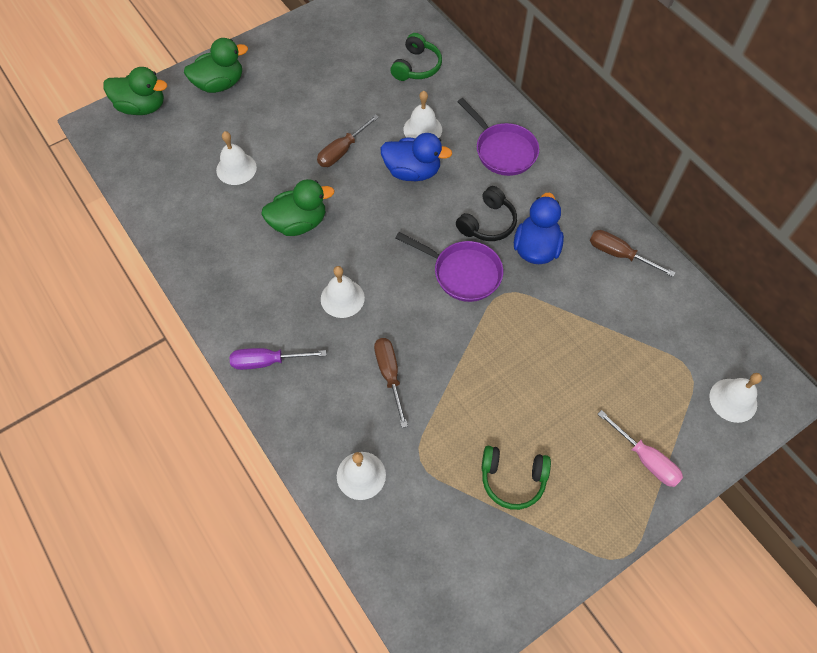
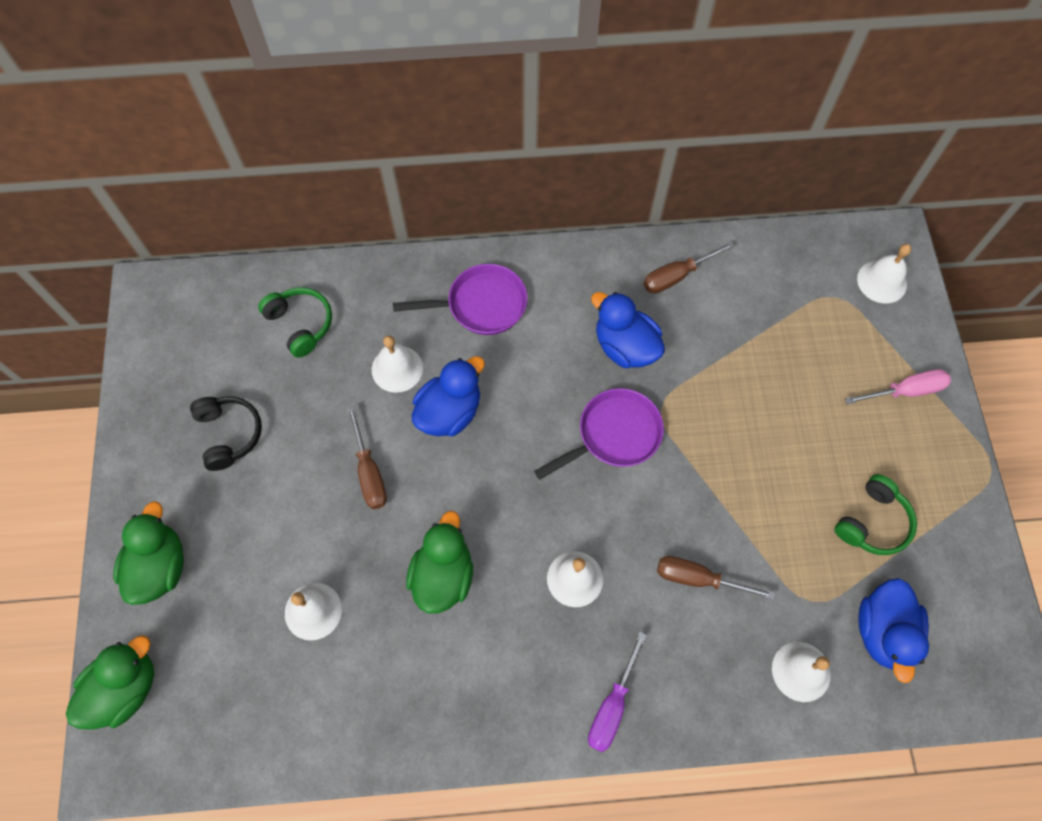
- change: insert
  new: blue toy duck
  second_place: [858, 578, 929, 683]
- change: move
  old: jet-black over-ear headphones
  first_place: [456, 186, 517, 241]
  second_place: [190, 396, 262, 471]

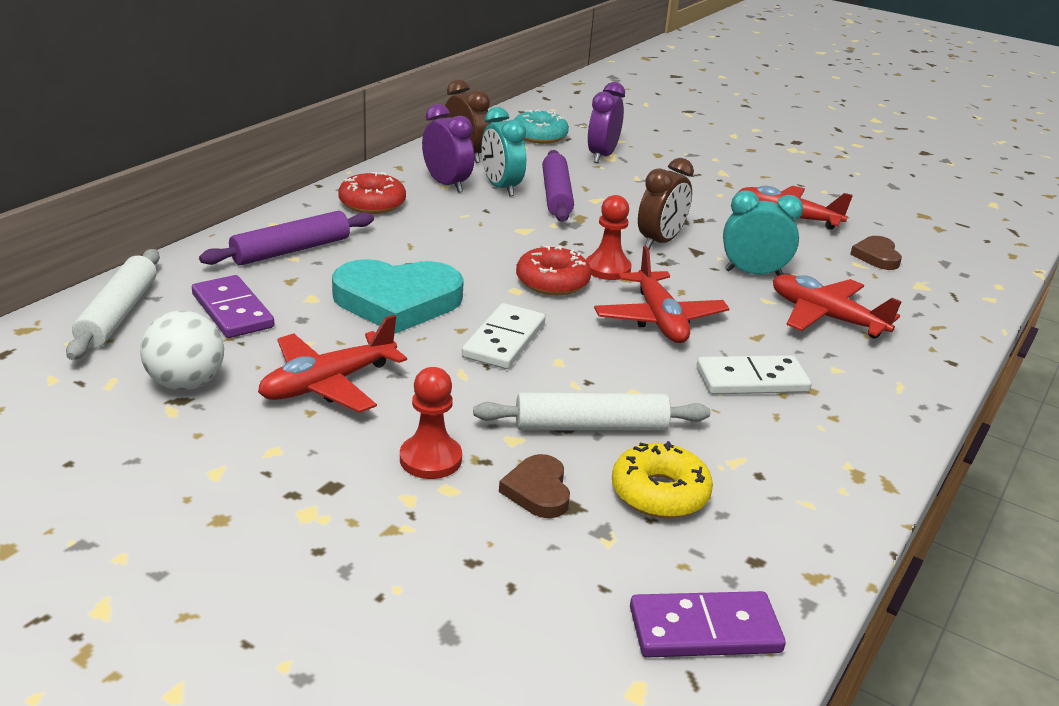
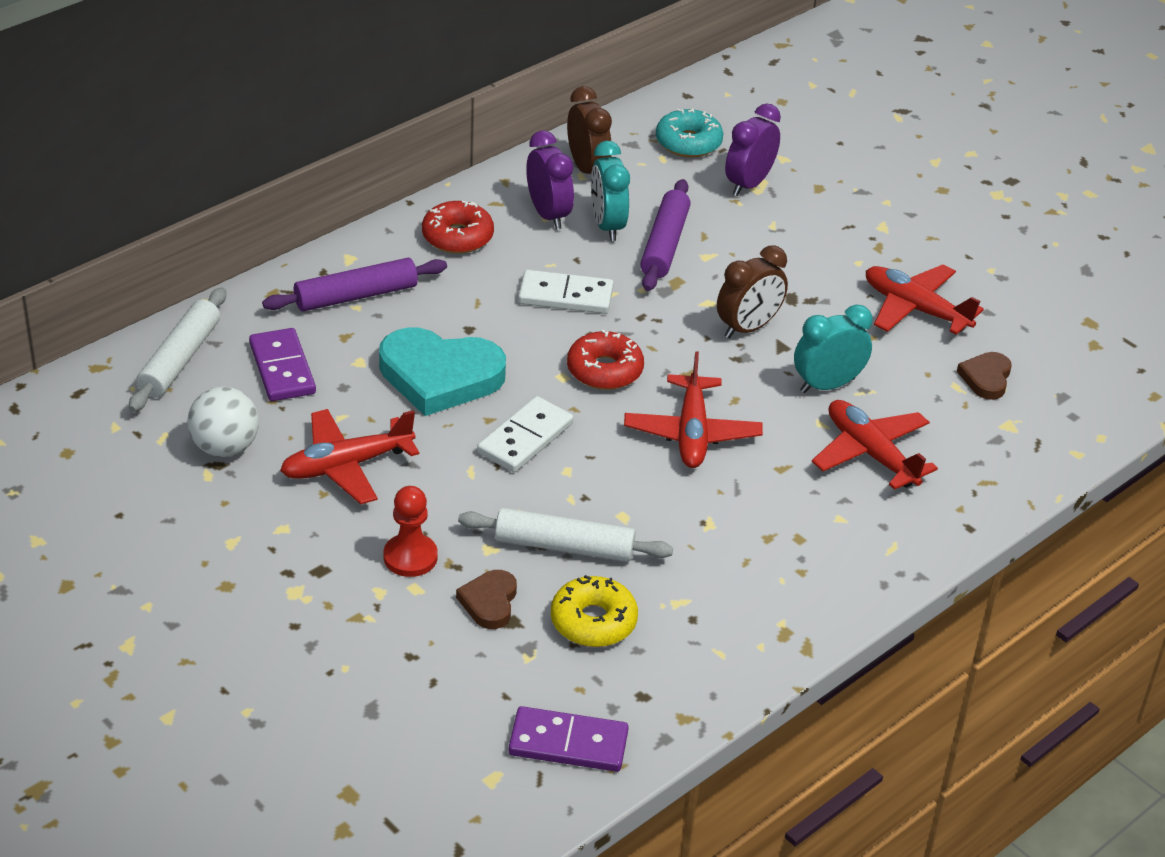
- change: delete
  old: scarlet game pawn
  first_place: [586, 195, 632, 280]
- change: move
  old: snow-white domino tile
  first_place: [697, 355, 812, 394]
  second_place: [518, 270, 614, 314]
- change: rotate
  old: teal clock
  first_place: [723, 190, 803, 276]
  second_place: [794, 305, 872, 393]
  degrees: -45

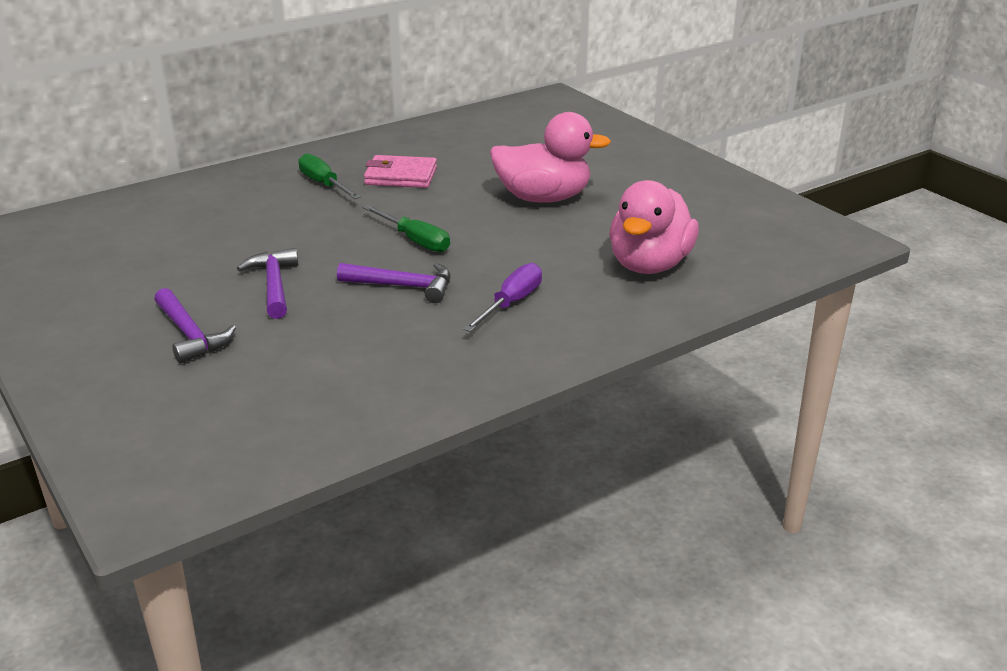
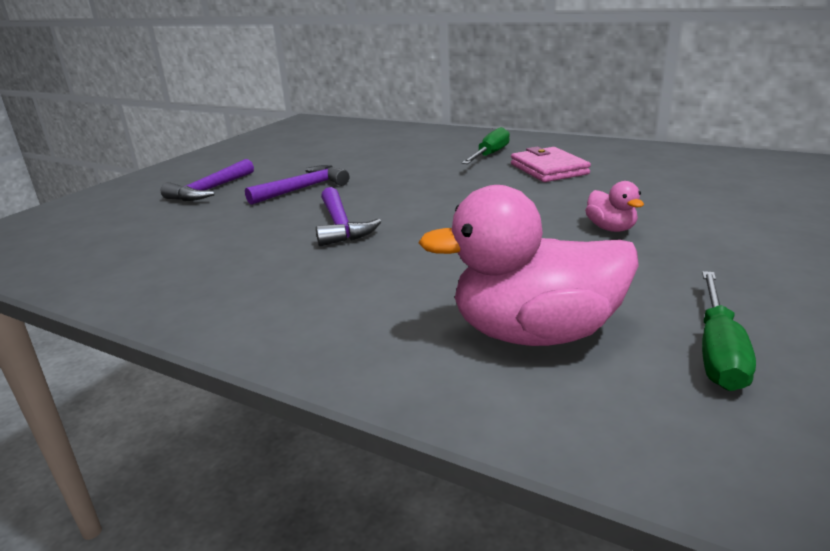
- change: delete
  old: purple hand screwdriver
  first_place: [463, 263, 542, 332]
- change: move
  old: emerald hand screwdriver
  first_place: [363, 205, 450, 252]
  second_place: [702, 271, 756, 391]
- change: resize
  old: rosy toy duck
  first_place: [490, 112, 611, 203]
  second_place: [585, 181, 644, 232]
  factor: 0.46

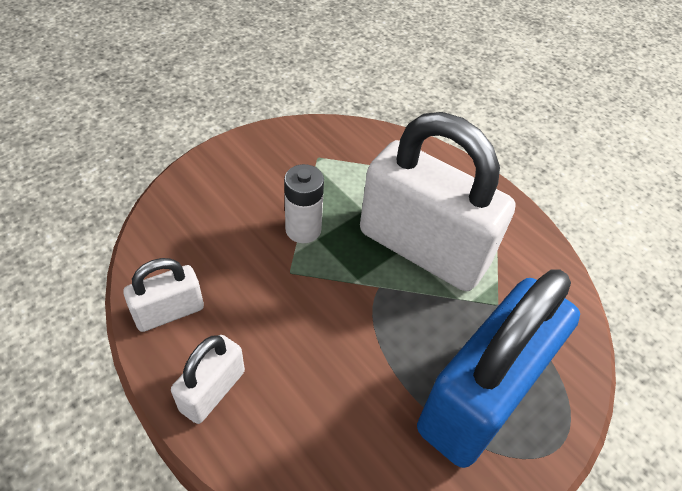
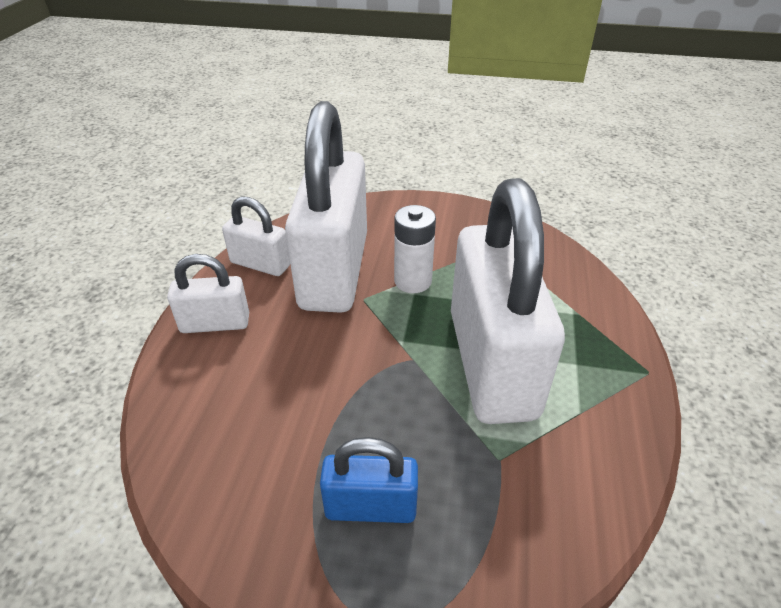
- change: insert
  new: snow-white lock
  second_place: [285, 101, 367, 313]
- change: resize
  old: blue lock
  first_place: [417, 269, 580, 468]
  second_place: [320, 437, 418, 523]
  factor: 0.46

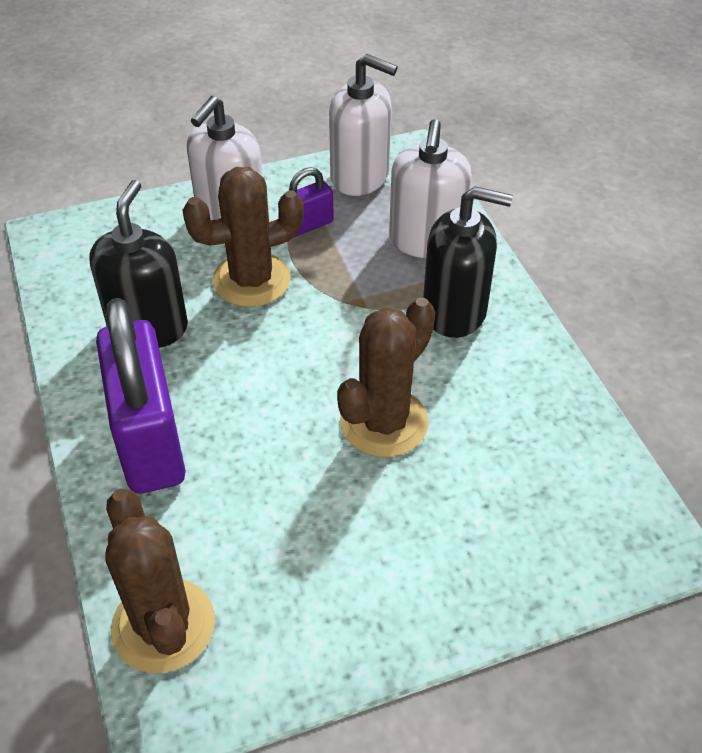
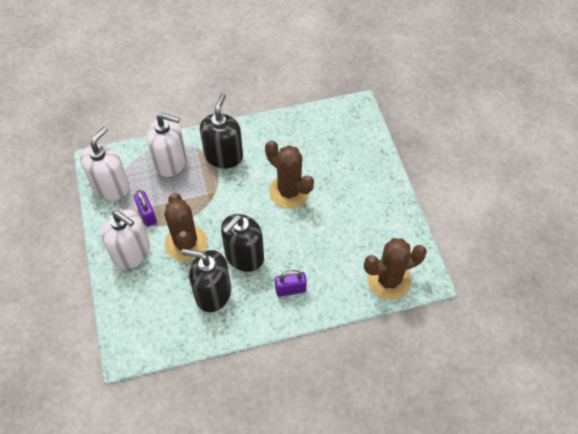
- change: insert
  new: jet-black soap pump
  second_place: [221, 214, 264, 272]
- change: resize
  old: purple lock
  first_place: [96, 298, 186, 494]
  second_place: [275, 270, 307, 297]
  factor: 0.46

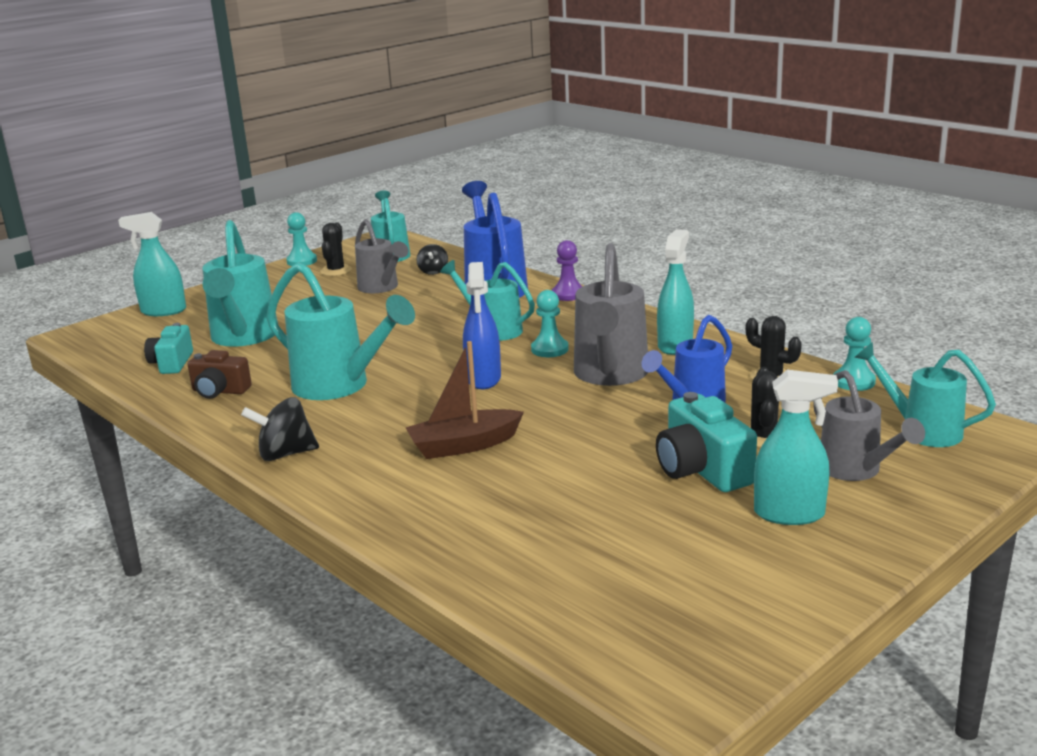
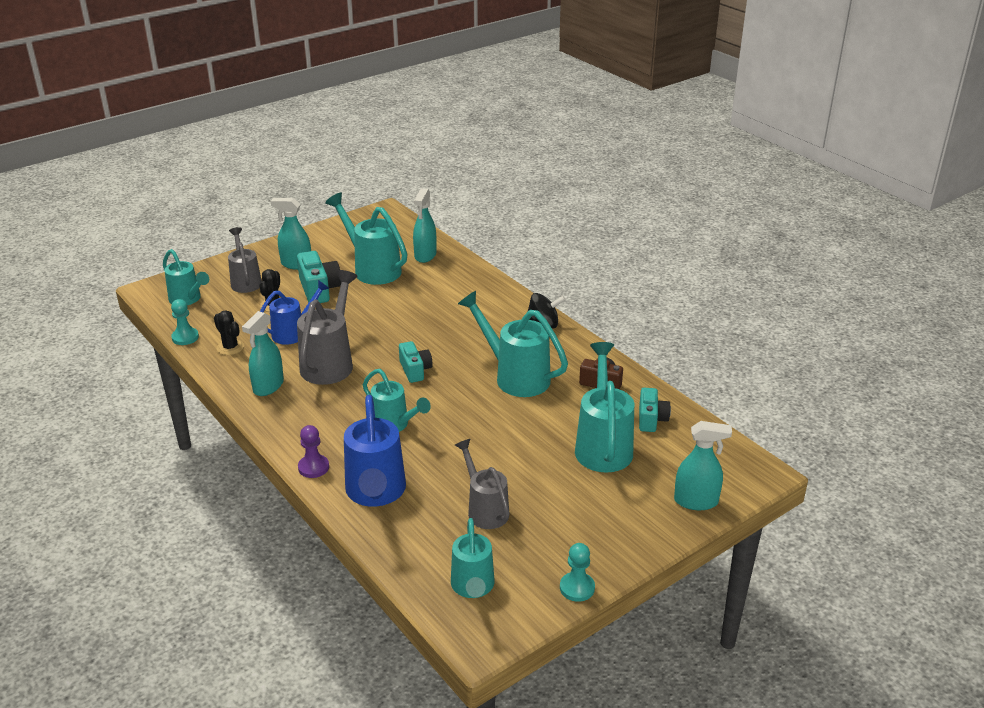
- change: delete
  old: jet-black cactus
  first_place: [320, 222, 352, 276]
- change: delete
  old: russet sailboat
  first_place: [406, 341, 524, 459]
- change: delete
  old: jet-black toy top
  first_place: [416, 244, 448, 275]
- change: delete
  old: teal game pawn
  first_place: [531, 290, 569, 357]
- change: insert
  new: teal sprinkling can
  second_place: [325, 193, 408, 285]
- change: insert
  new: teal spray cleaner
  second_place: [413, 188, 437, 263]
- change: replace
  old: blue spray cleaner
  new: teal compact camera
  first_place: [463, 262, 501, 389]
  second_place: [399, 341, 433, 383]

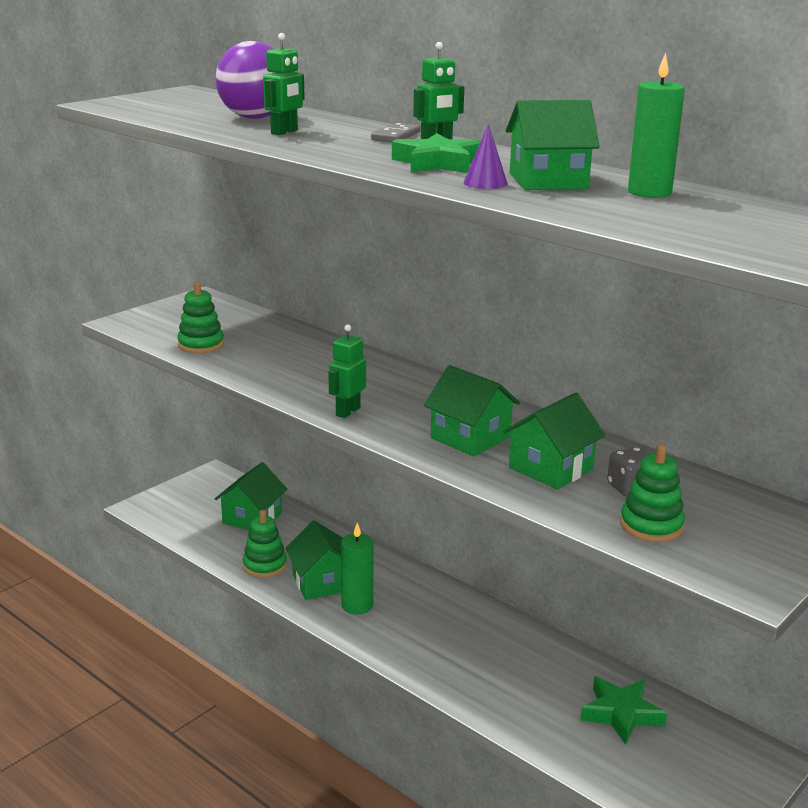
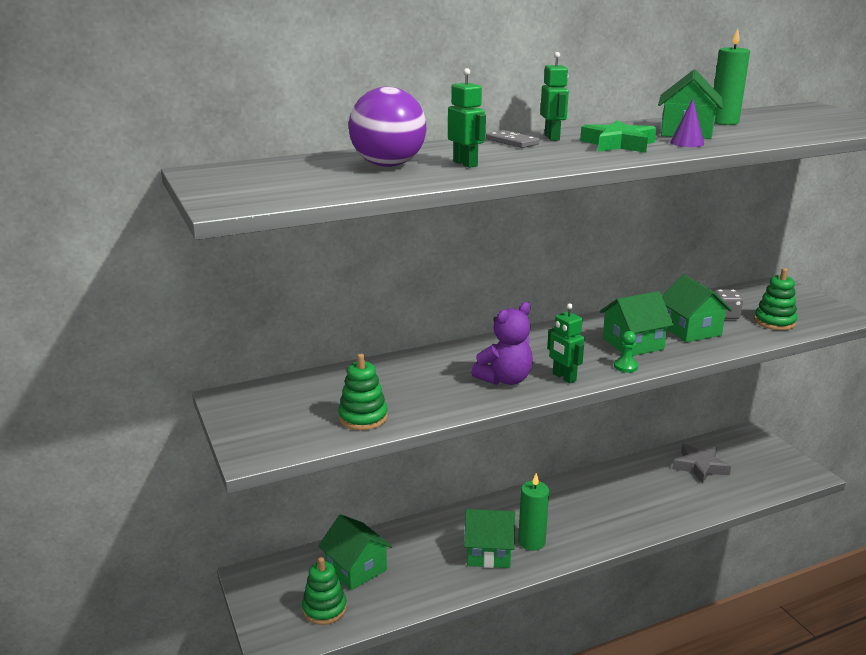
- change: insert
  new: purple stuffed bear
  second_place: [471, 302, 533, 385]
- change: insert
  new: emerald game pawn
  second_place: [614, 331, 638, 373]
- change: move
  old: emerald stacking rings
  first_place: [243, 510, 287, 578]
  second_place: [302, 557, 347, 625]
- change: recolor
  old: emerald star
  new: ash-grey star
  first_place: [580, 677, 667, 745]
  second_place: [672, 443, 731, 484]

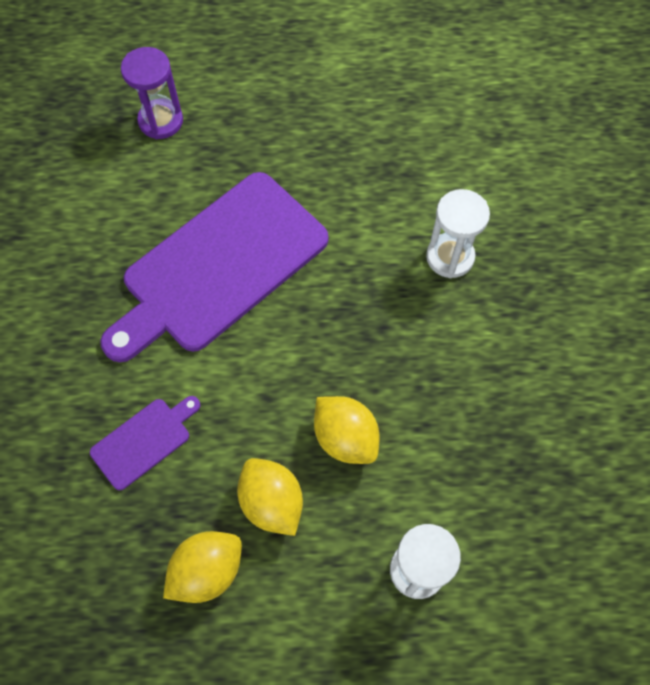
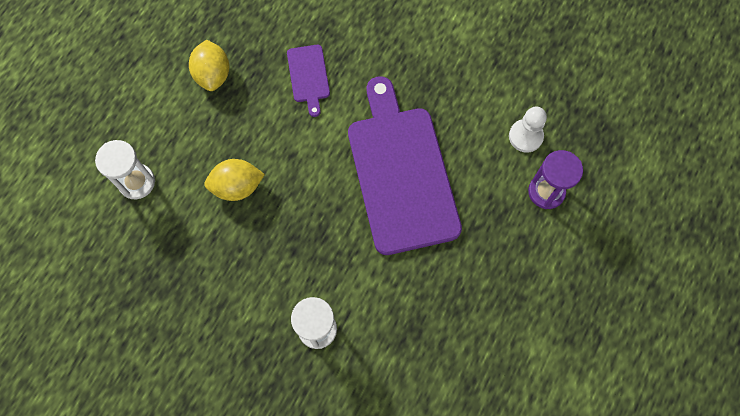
- change: delete
  old: golden lemon
  first_place: [237, 458, 303, 536]
- change: insert
  new: snow-white game pawn
  second_place: [509, 107, 547, 153]

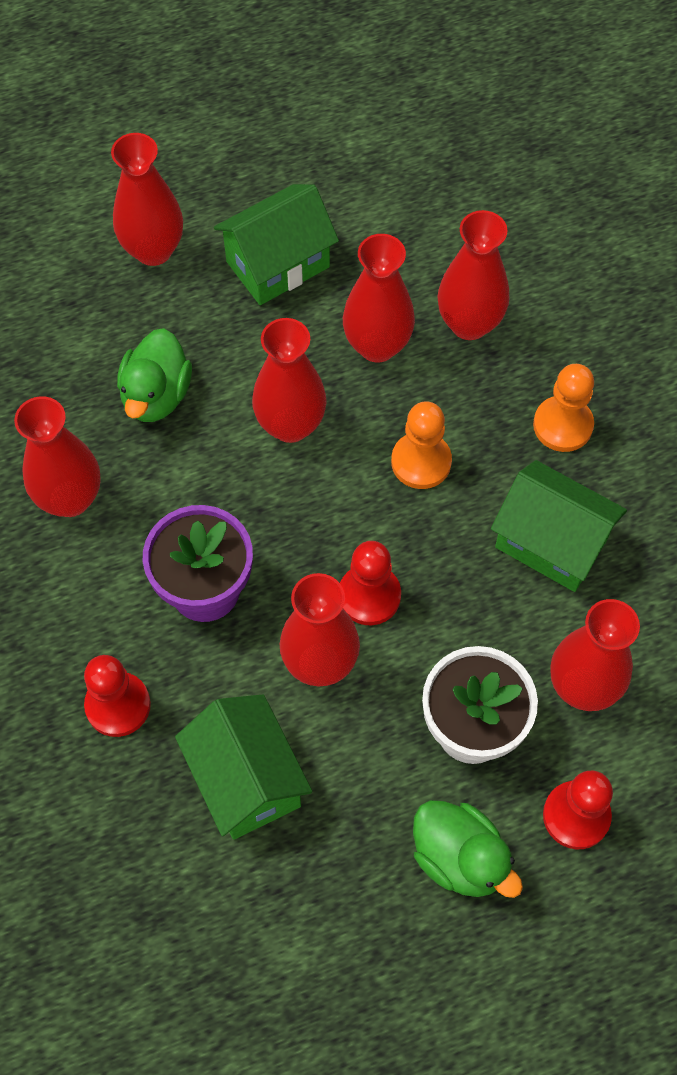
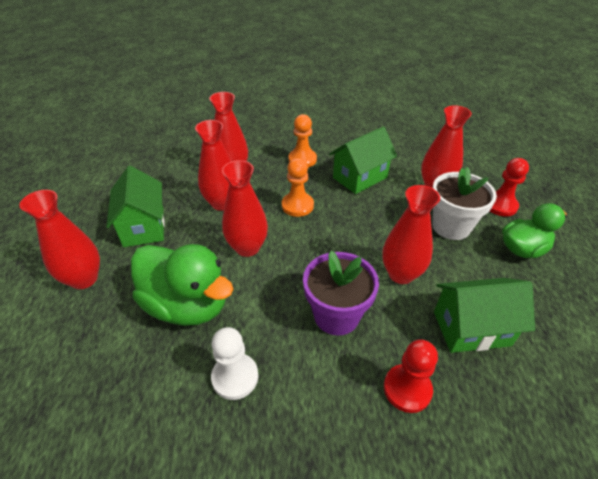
- change: delete
  old: scarlet game pawn
  first_place: [340, 541, 401, 625]
- change: replace
  old: scarlet vase
  new: snow-white game pawn
  first_place: [14, 396, 101, 517]
  second_place: [211, 327, 258, 400]
- change: resize
  old: emerald toy duck
  first_place: [117, 328, 192, 422]
  second_place: [131, 244, 233, 326]
  factor: 1.56

